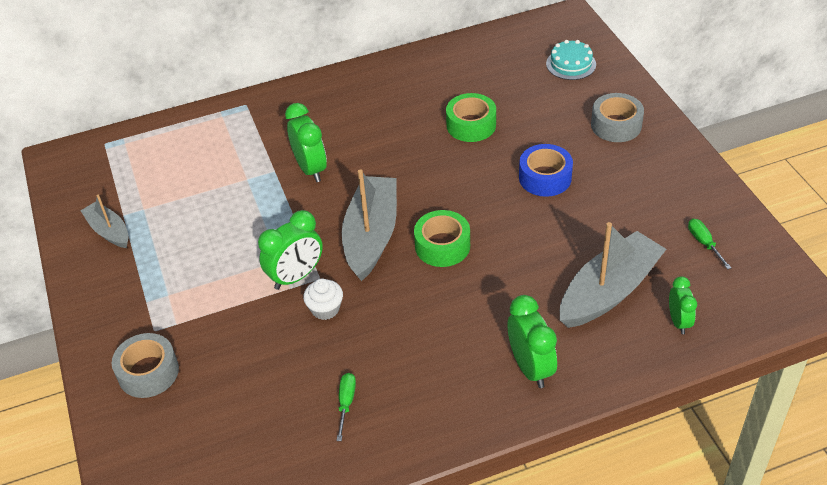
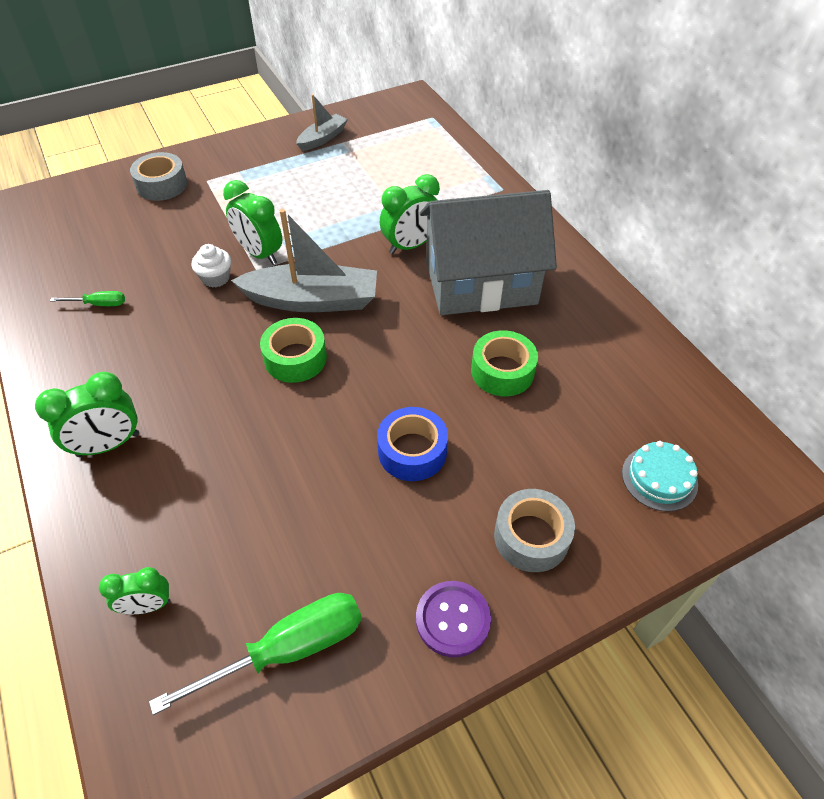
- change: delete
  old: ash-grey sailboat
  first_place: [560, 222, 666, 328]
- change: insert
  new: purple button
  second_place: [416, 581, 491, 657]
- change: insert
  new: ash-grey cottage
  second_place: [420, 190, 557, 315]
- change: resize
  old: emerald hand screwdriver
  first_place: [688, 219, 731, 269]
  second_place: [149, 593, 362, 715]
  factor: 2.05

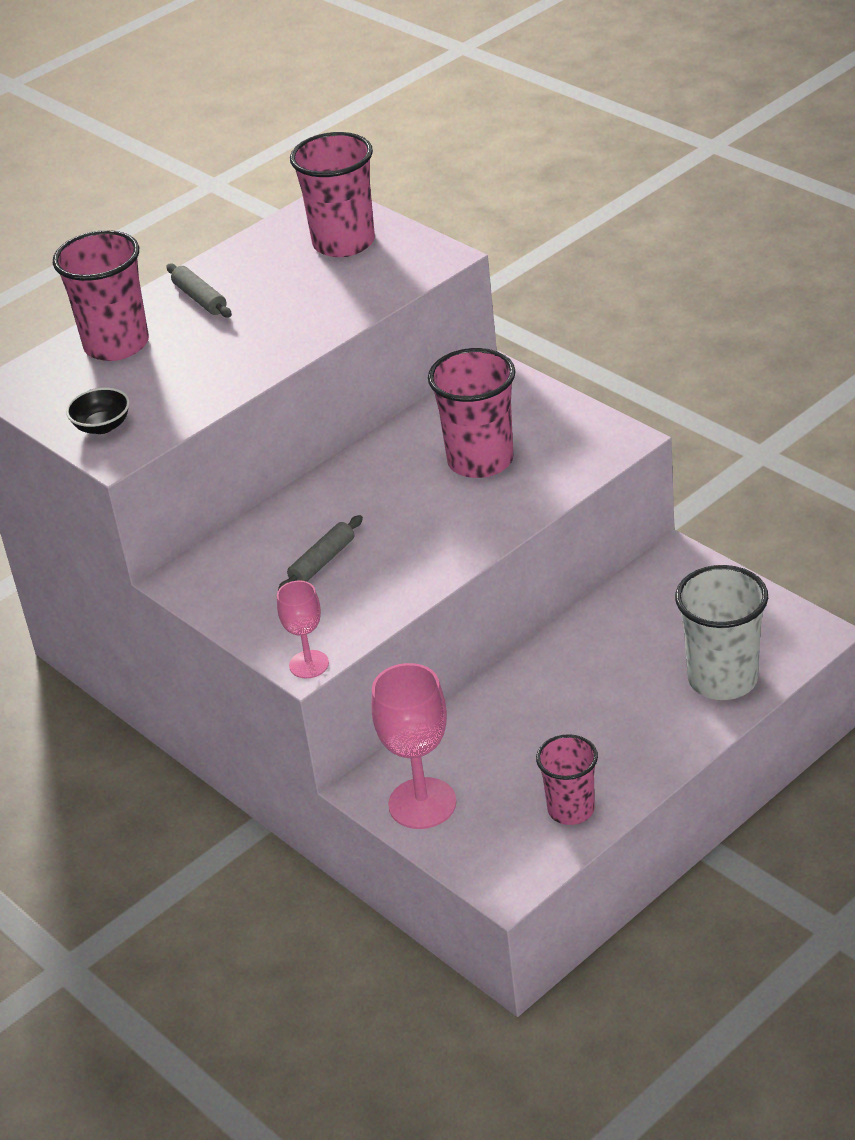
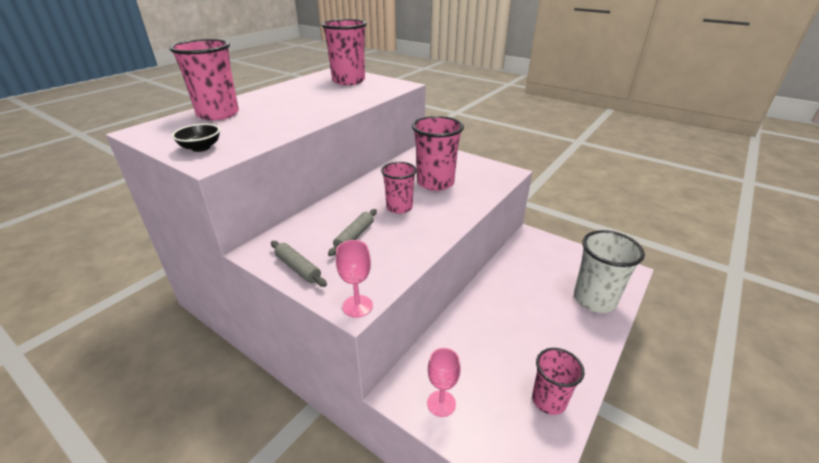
- change: insert
  new: rosy beaker
  second_place: [381, 162, 417, 214]
- change: move
  old: ash-grey rolling pin
  first_place: [166, 264, 232, 318]
  second_place: [271, 241, 327, 287]
- change: resize
  old: rosy wine glass
  first_place: [371, 663, 456, 829]
  second_place: [427, 348, 461, 417]
  factor: 0.58

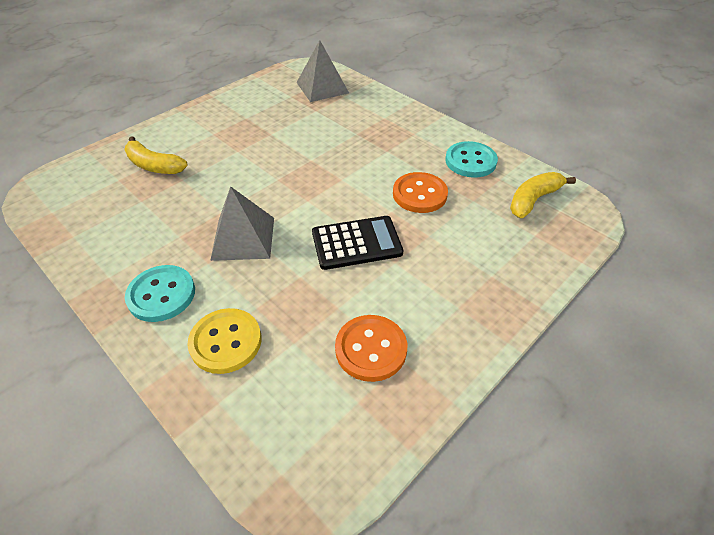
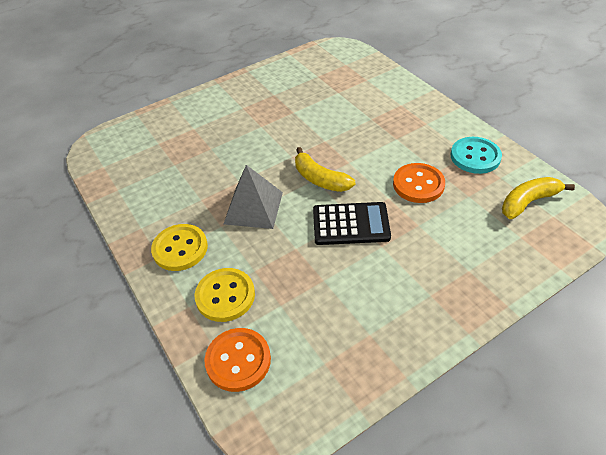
- change: delete
  old: ash-grey solid pyramid
  first_place: [296, 40, 349, 102]
- change: move
  old: golden toy banana
  first_place: [124, 136, 188, 174]
  second_place: [295, 147, 355, 192]
- change: move
  old: orange button
  first_place: [335, 315, 407, 382]
  second_place: [204, 328, 271, 392]
- change: recolor
  old: teal button
  new: golden button
  first_place: [125, 265, 195, 322]
  second_place: [151, 224, 208, 271]

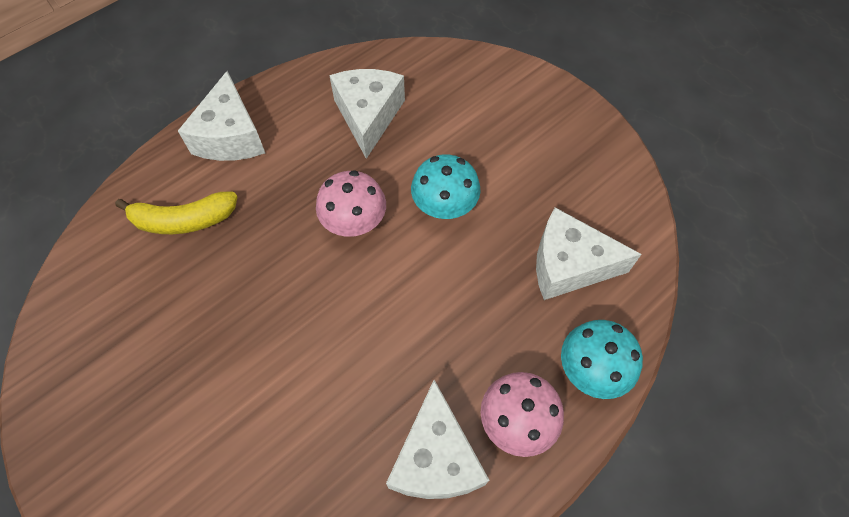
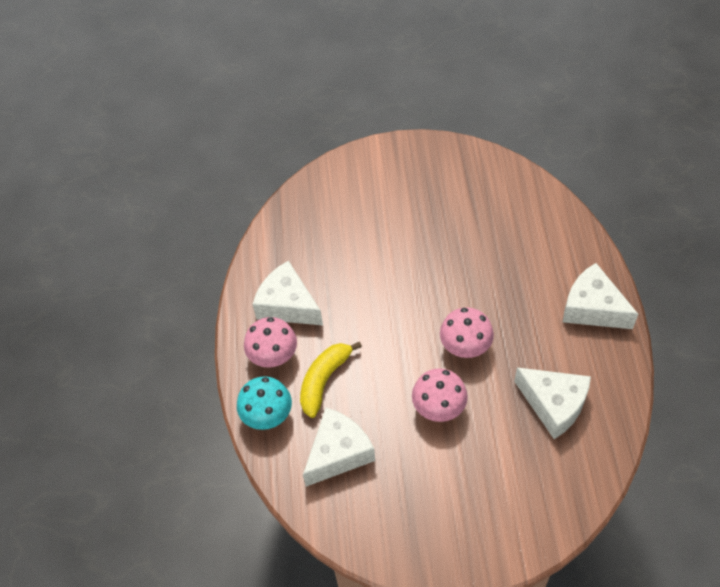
- change: move
  old: golden toy banana
  first_place: [115, 191, 237, 234]
  second_place: [300, 342, 362, 418]
- change: recolor
  old: teal mushroom
  new: rosy mushroom
  first_place: [411, 155, 481, 219]
  second_place: [412, 368, 468, 422]

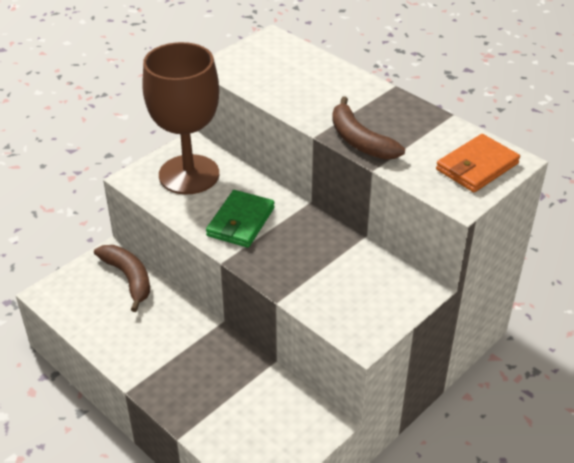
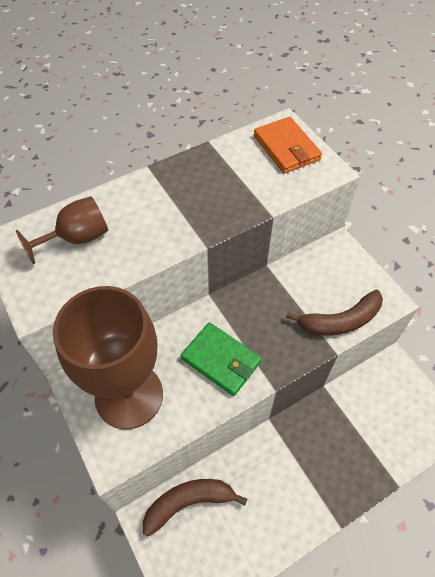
- change: insert
  new: russet wine glass
  second_place: [16, 196, 108, 264]
- change: move
  old: russet toy banana
  first_place: [332, 96, 405, 160]
  second_place: [286, 290, 383, 336]

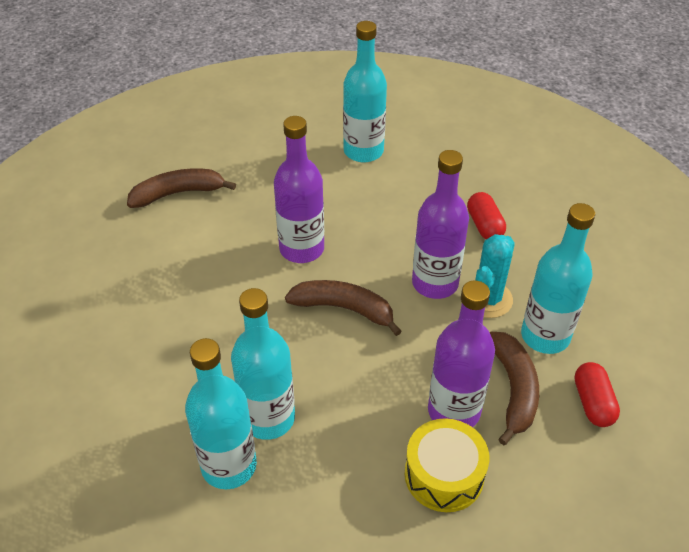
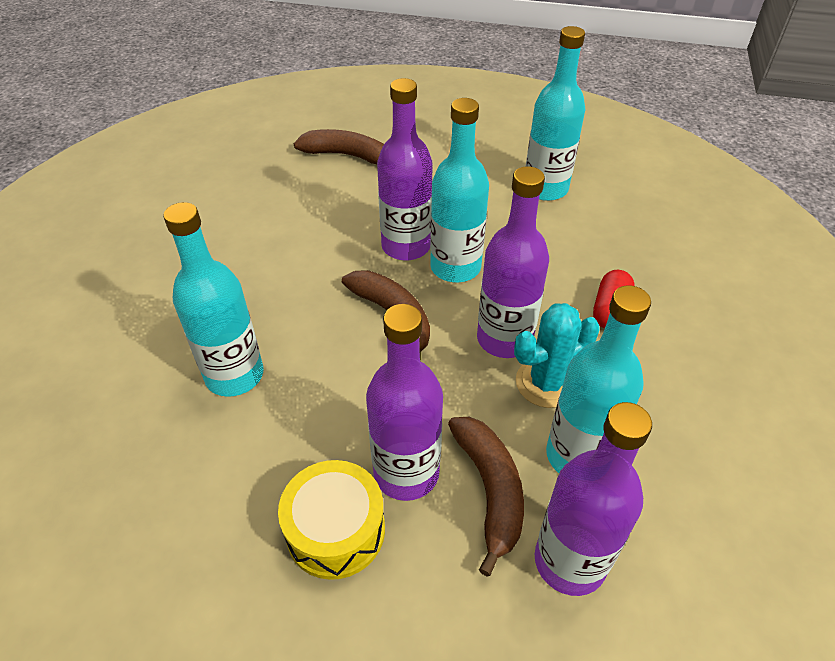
- change: move
  old: teal drink bottle
  first_place: [185, 338, 257, 489]
  second_place: [430, 98, 489, 282]
- change: replace
  old: scarlet capsule
  new: purple drink bottle
  first_place: [575, 362, 620, 427]
  second_place: [535, 402, 652, 596]
- change: rotate
  old: russet toy banana
  first_place: [490, 332, 539, 445]
  second_place: [448, 417, 524, 576]
  degrees: -45

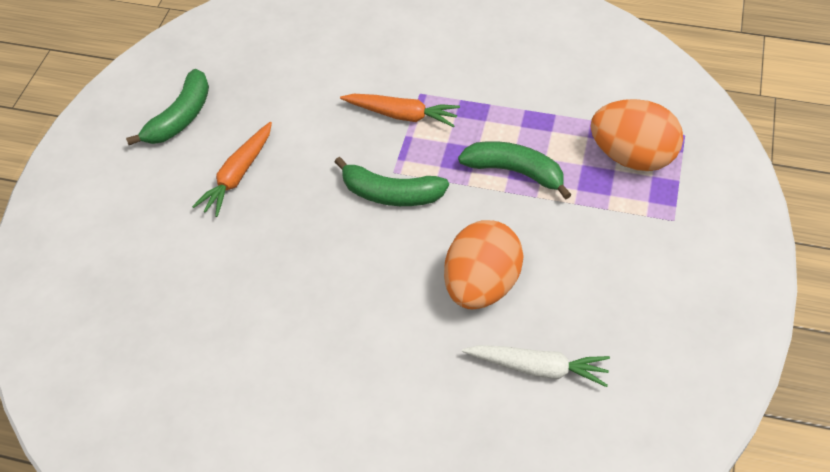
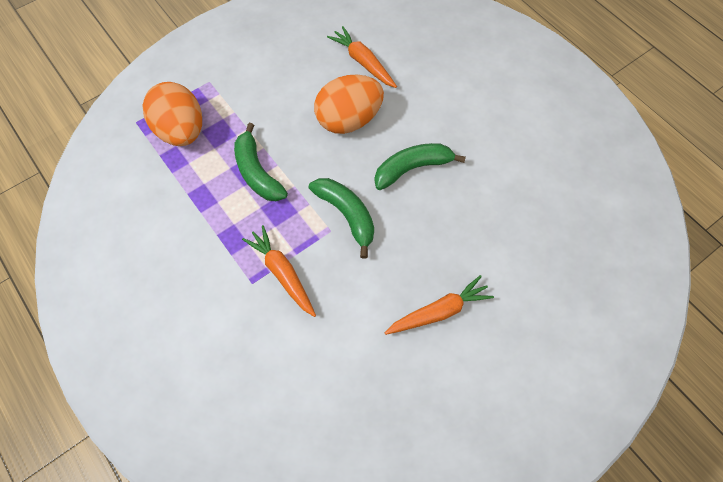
- change: move
  old: emerald toy banana
  first_place: [126, 69, 209, 145]
  second_place: [375, 143, 466, 190]
- change: recolor
  old: snow-white carrot
  new: orange carrot
  first_place: [462, 345, 610, 387]
  second_place: [327, 26, 397, 88]

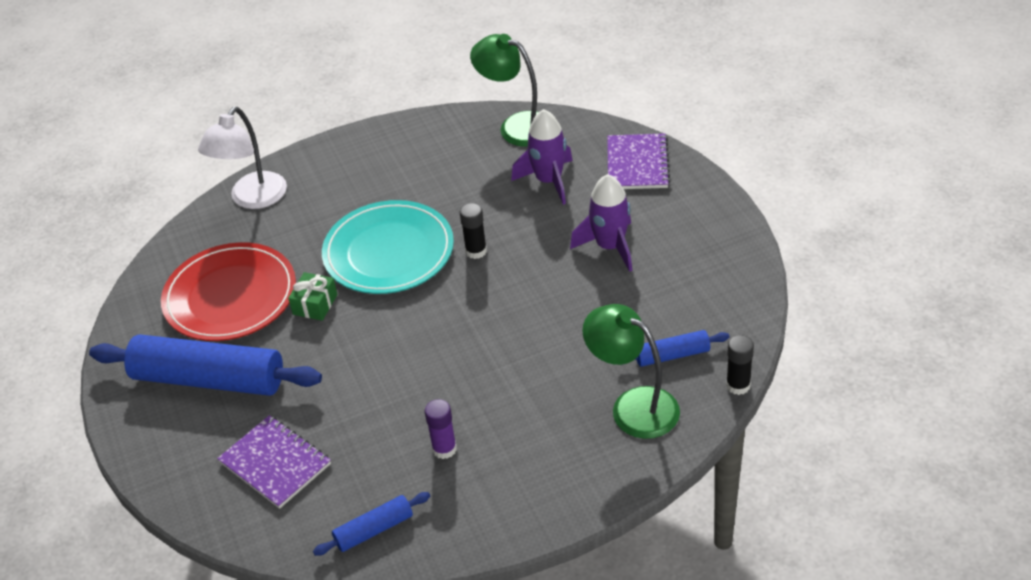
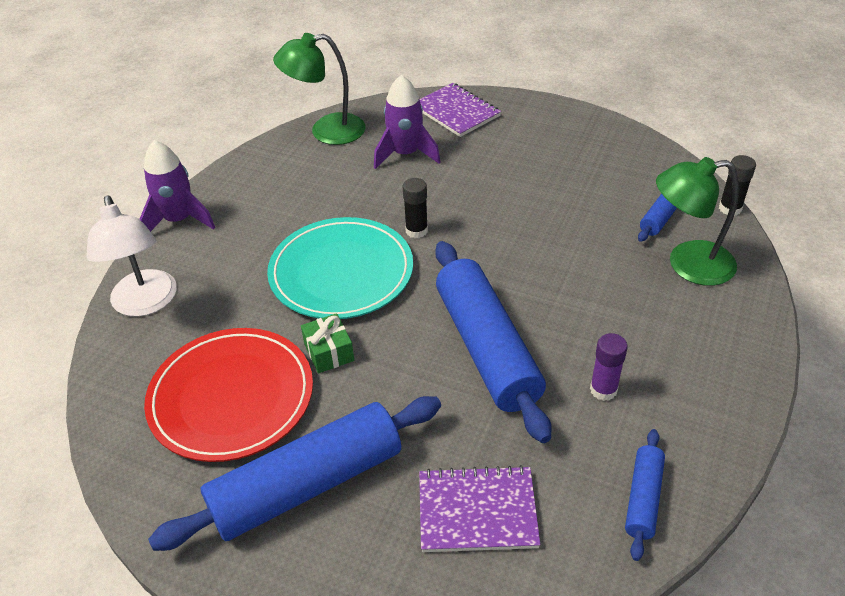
- change: insert
  new: blue rolling pin
  second_place: [435, 241, 552, 443]
- change: move
  old: purple toy rocket
  first_place: [570, 174, 632, 272]
  second_place: [140, 140, 215, 232]

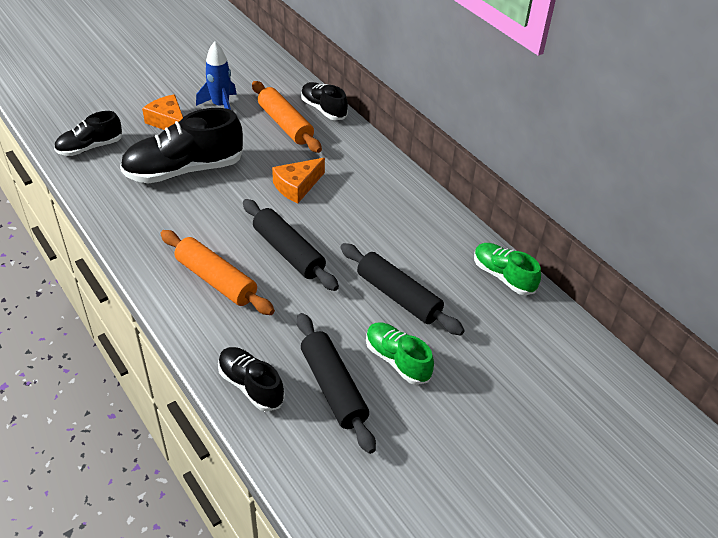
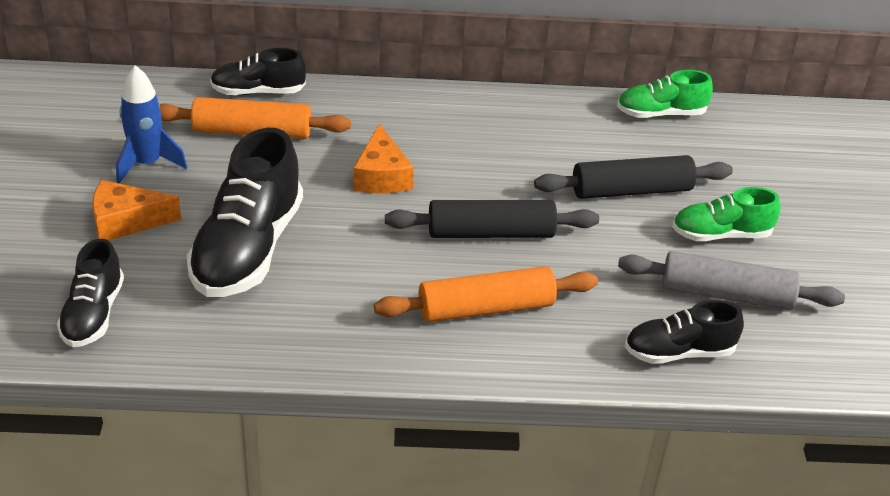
- change: recolor
  old: jet-black rolling pin
  new: ash-grey rolling pin
  first_place: [297, 313, 376, 454]
  second_place: [618, 251, 845, 310]

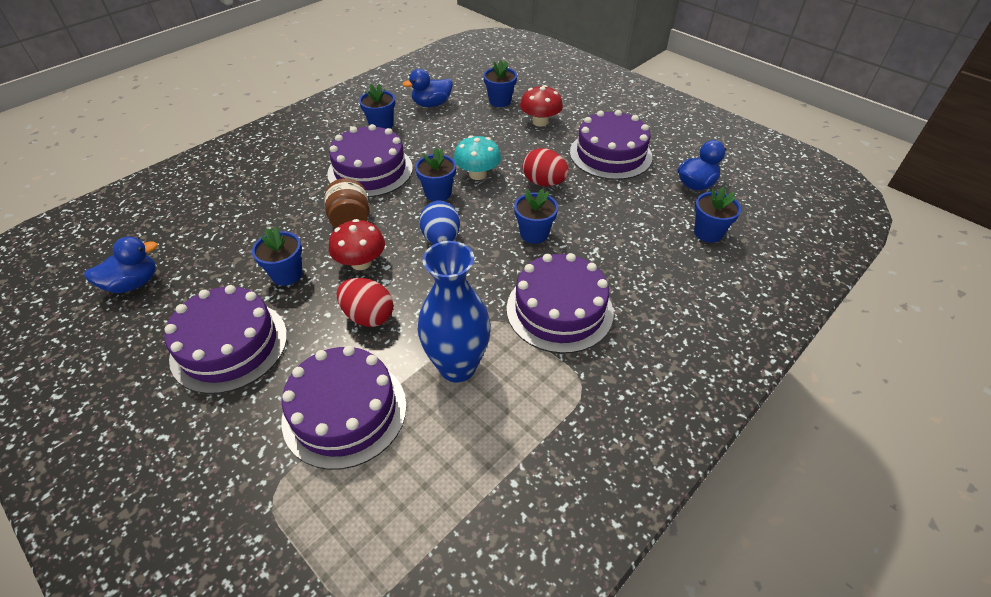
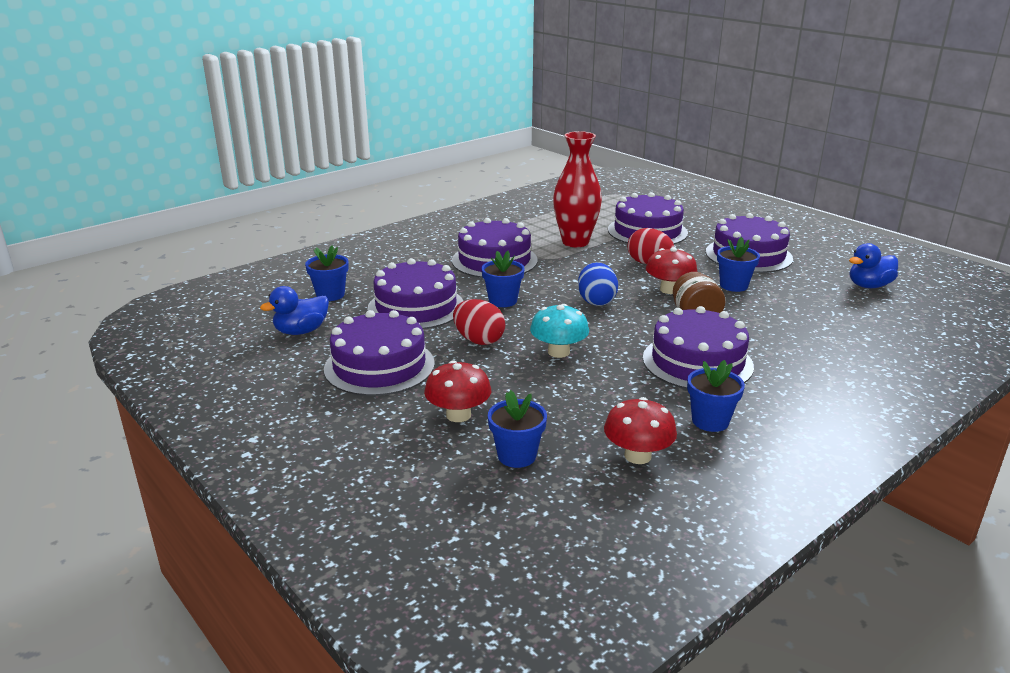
- change: delete
  old: blue flower pot
  first_place: [415, 148, 456, 201]
- change: insert
  new: purple gateau
  second_place: [368, 258, 463, 329]
- change: replace
  old: blue toy duck
  new: scarlet mushroom
  first_place: [402, 69, 453, 107]
  second_place: [604, 397, 677, 464]
- change: recolor
  old: blue vase
  new: scarlet vase
  first_place: [418, 241, 491, 383]
  second_place: [553, 131, 602, 247]

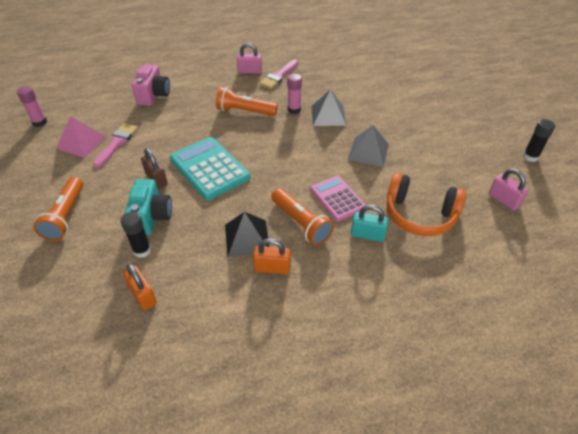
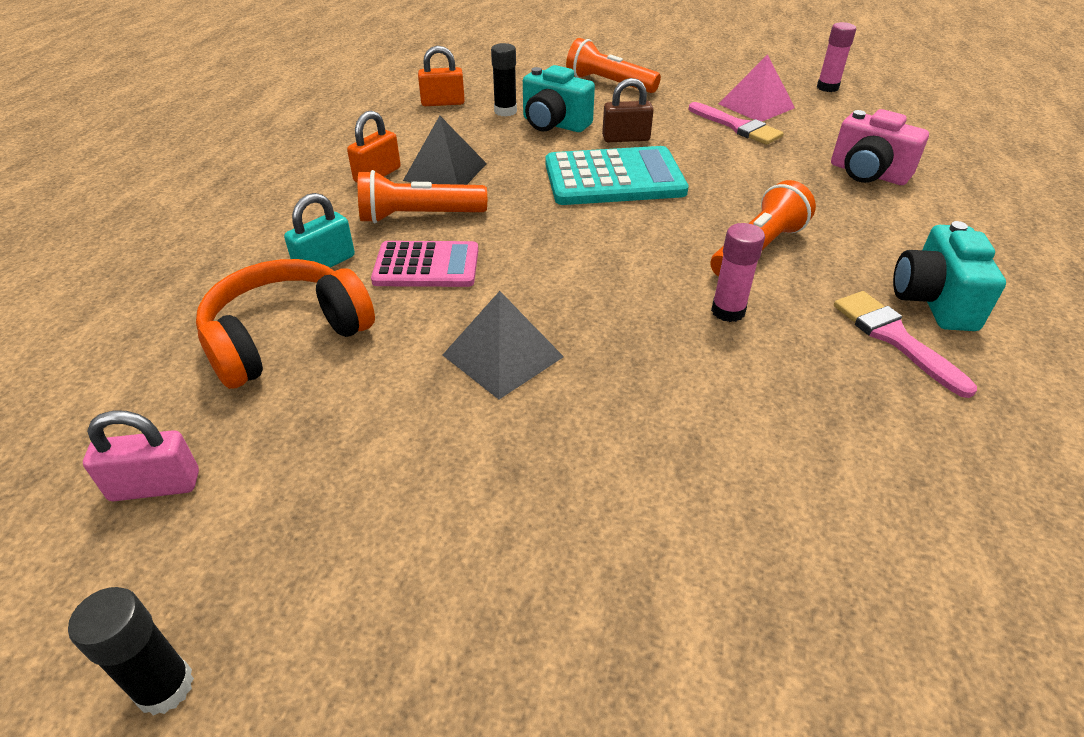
- change: delete
  old: ash-grey solid pyramid
  first_place: [311, 89, 346, 126]
- change: replace
  old: rosy lock
  new: teal compact camera
  first_place: [237, 43, 262, 74]
  second_place: [893, 221, 1006, 331]

